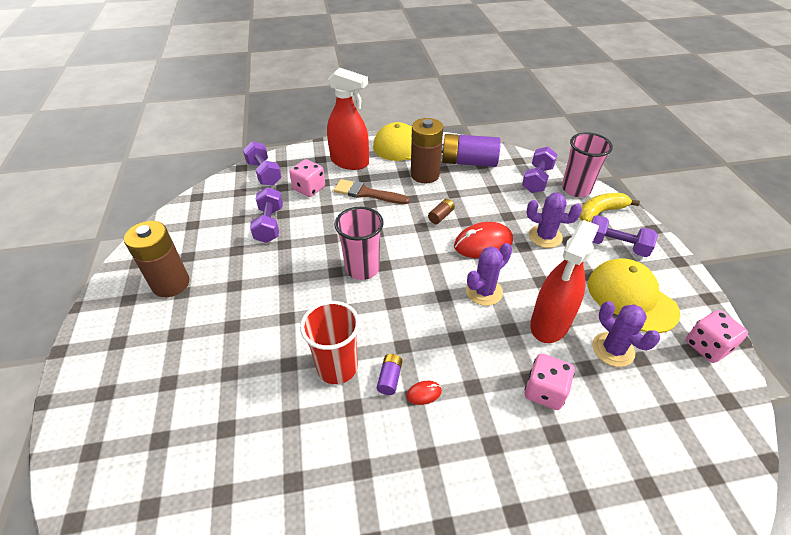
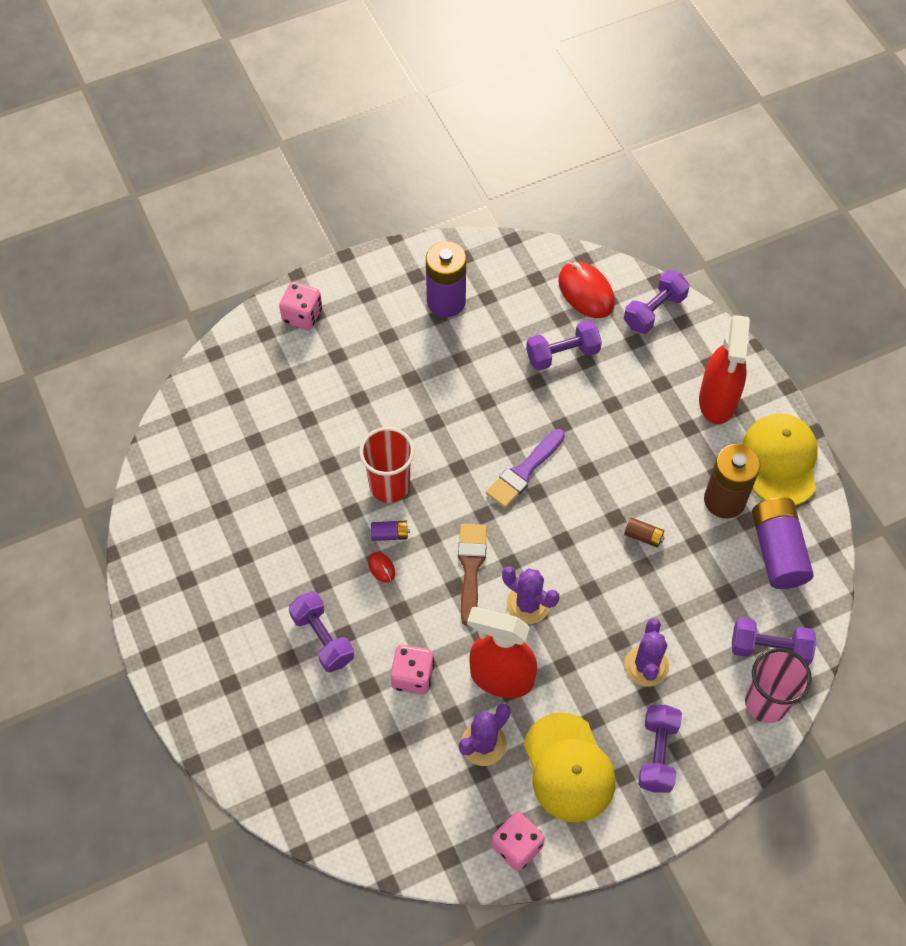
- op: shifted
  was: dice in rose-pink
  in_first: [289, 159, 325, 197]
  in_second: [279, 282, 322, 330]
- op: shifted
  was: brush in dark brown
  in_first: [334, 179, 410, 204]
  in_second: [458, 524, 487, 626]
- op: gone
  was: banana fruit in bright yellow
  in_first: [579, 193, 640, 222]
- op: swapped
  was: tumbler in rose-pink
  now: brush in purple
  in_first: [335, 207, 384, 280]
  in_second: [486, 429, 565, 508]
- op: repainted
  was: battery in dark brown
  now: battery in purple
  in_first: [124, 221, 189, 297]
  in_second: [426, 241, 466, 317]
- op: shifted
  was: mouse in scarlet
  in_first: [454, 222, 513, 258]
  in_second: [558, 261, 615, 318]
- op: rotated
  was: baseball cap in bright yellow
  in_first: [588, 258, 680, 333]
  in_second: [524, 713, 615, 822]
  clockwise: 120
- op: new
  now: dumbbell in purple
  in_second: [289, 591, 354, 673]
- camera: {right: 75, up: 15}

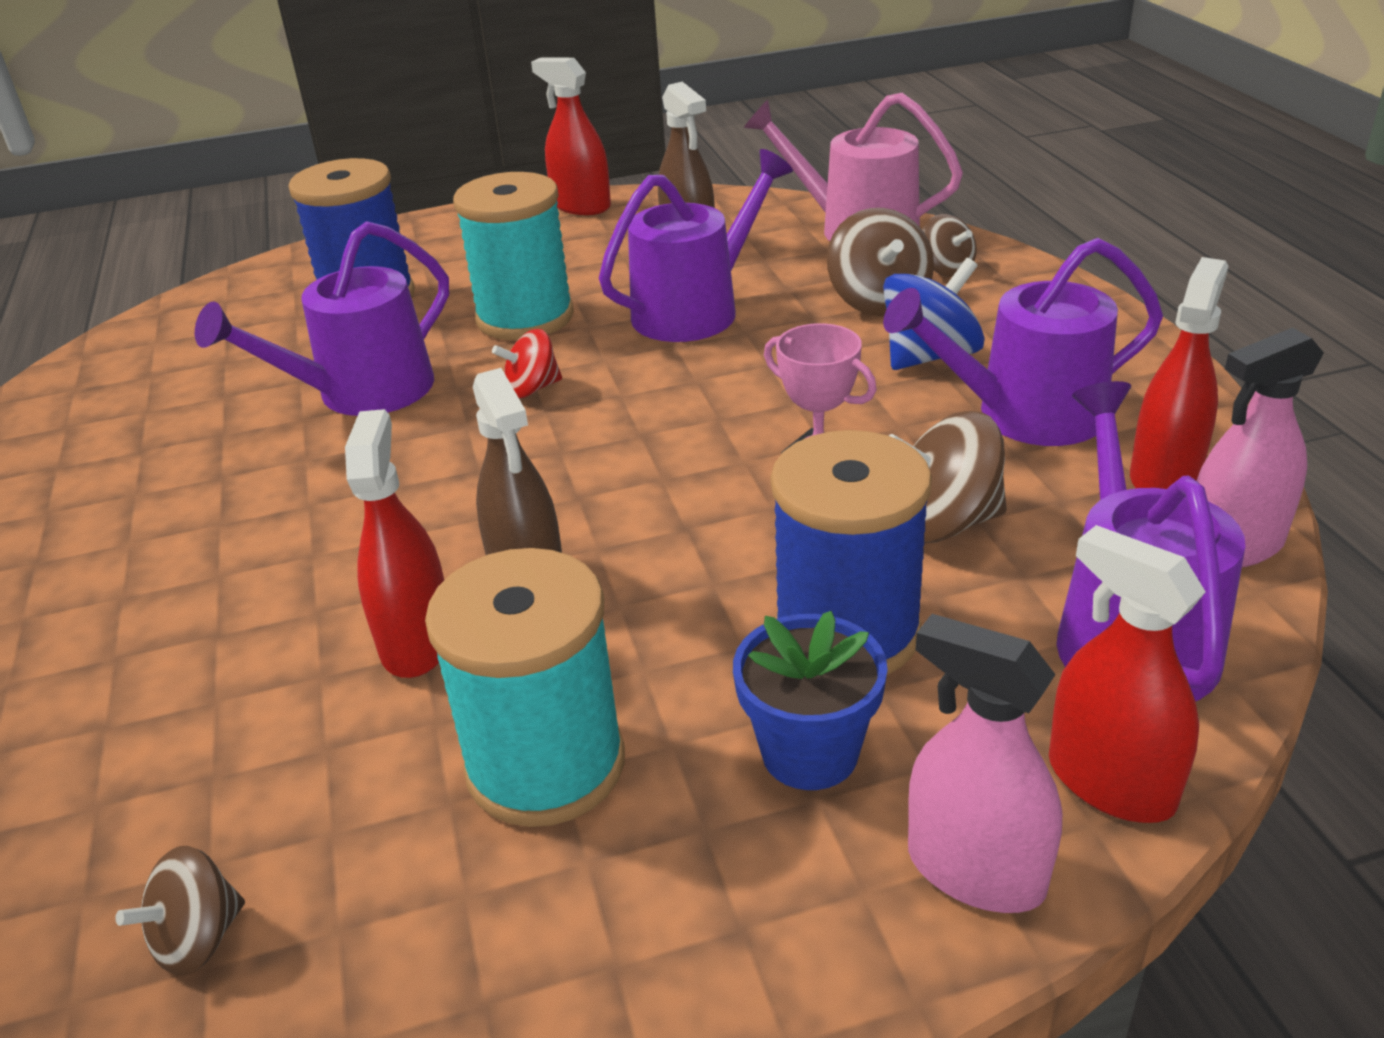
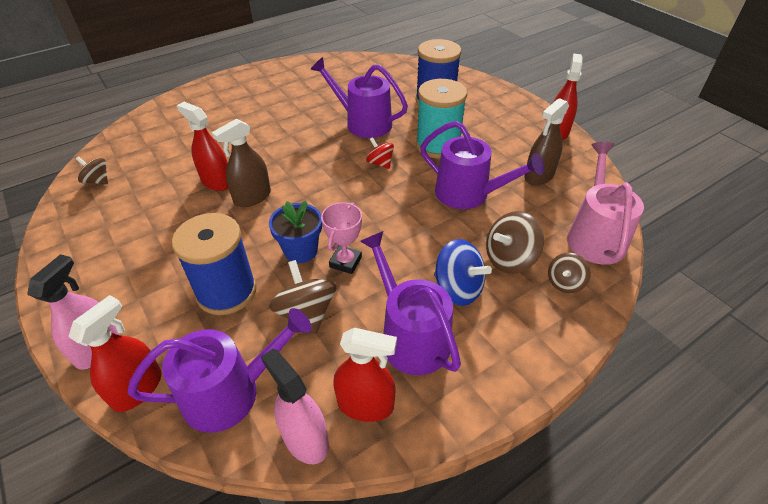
- op: rotated
  was: spray cleaner in scarlet
  in_first: [345, 409, 444, 678]
  in_second: [177, 102, 229, 191]
  clockwise: -120
- op: gone
  was: reel of thread in aqua
  in_first: [425, 548, 625, 827]
- op: shifted
  was: plant pot in cobalt
  in_first: [733, 611, 888, 790]
  in_second: [269, 201, 322, 263]
- camera: {right: 70, up: 10}

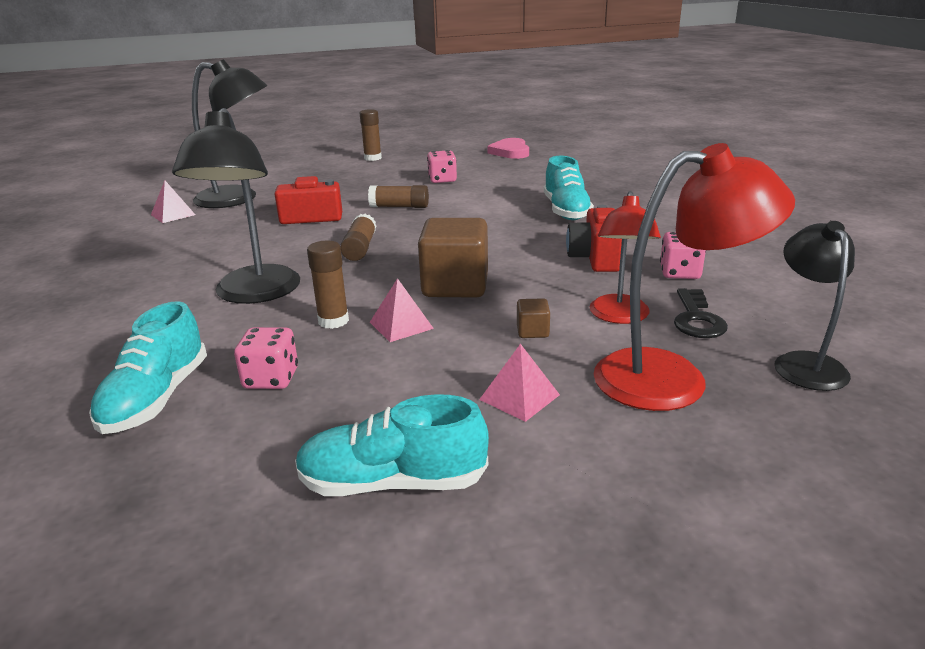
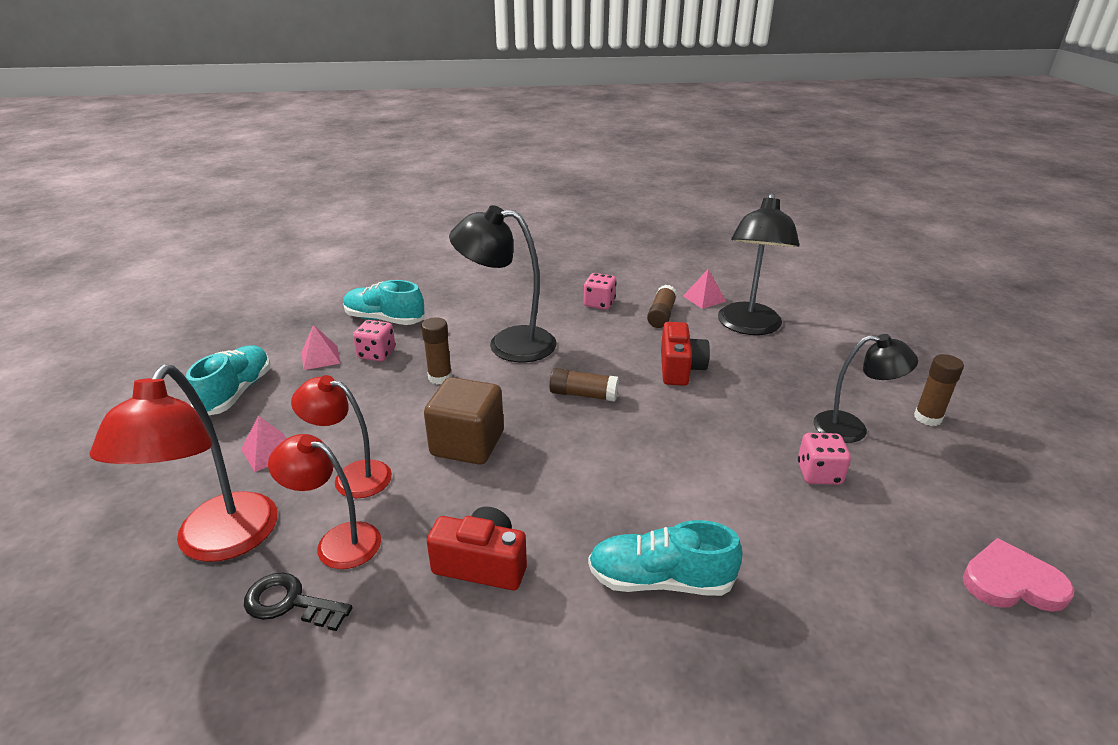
- op: shifted
  was: stick of glue in dark brown
  in_first: [368, 185, 429, 208]
  in_second: [647, 285, 677, 328]
- op: shifted
  was: reading lamp in jet-black
  in_first: [774, 221, 855, 391]
  in_second: [814, 334, 918, 443]
- op: shifted
  was: dice in rose-pink
  in_first: [660, 232, 706, 279]
  in_second: [584, 273, 617, 310]
- op: shifted
  was: solid pyramid in rose-pink
  in_first: [370, 278, 434, 342]
  in_second: [302, 325, 341, 370]
- op: swapped
  was: cube in dark brown
  now: reading lamp in scarlet
  in_first: [517, 298, 550, 338]
  in_second: [291, 375, 392, 498]
- camera: {right: 100, up: 5}

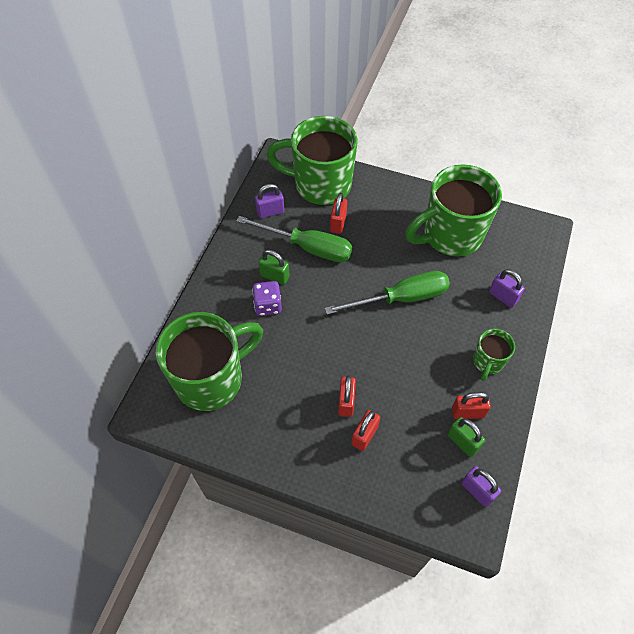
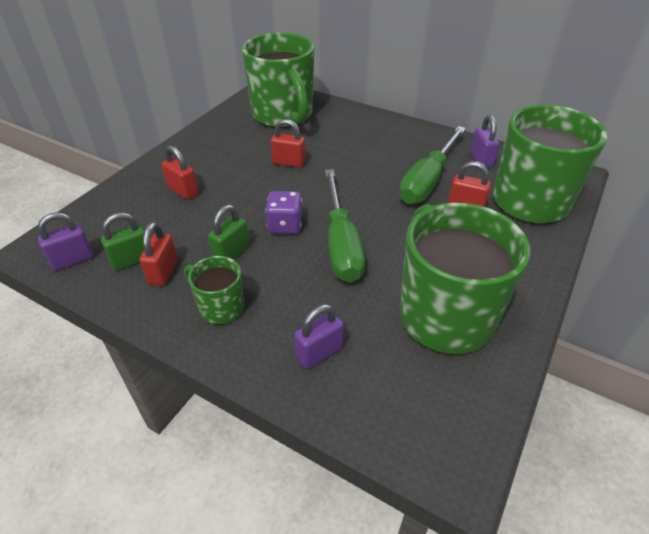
- op: shifted
  was: small lock in leaf-green
  in_first: [258, 250, 290, 285]
  in_second: [208, 205, 250, 259]
- op: shifted
  was: dice in purple
  in_first: [252, 281, 282, 316]
  in_second: [265, 191, 302, 234]
- op: shifted
  was: small lock in scarlet
  in_first: [338, 375, 356, 417]
  in_second: [271, 119, 306, 168]
- camera: {right: 100, up: -15}

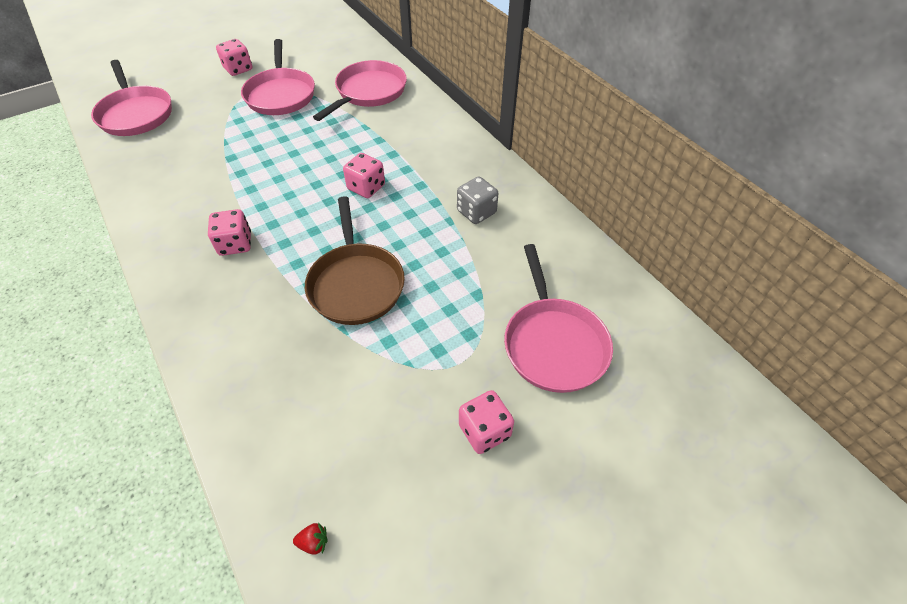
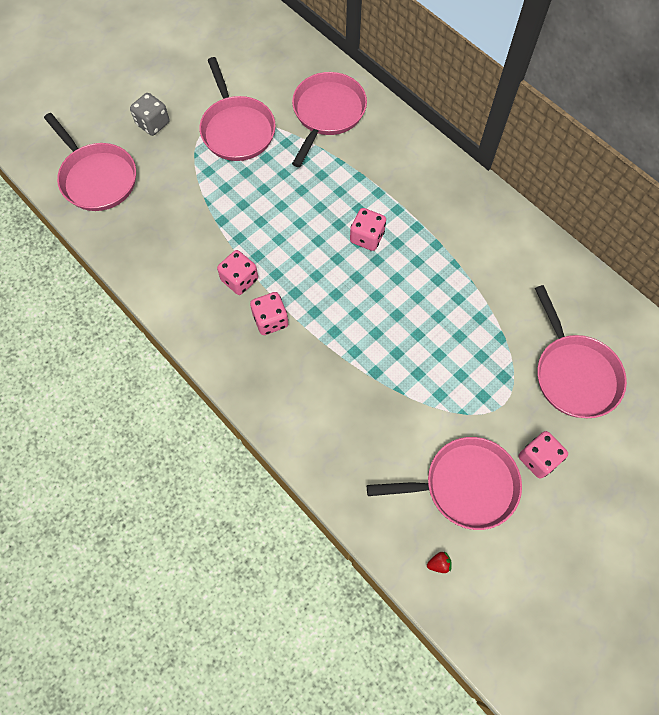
- op: shifted
  was: dice in rose-pink
  in_first: [216, 39, 252, 76]
  in_second: [217, 250, 258, 295]
- op: shifted
  was: dice in gray
  in_first: [457, 176, 499, 224]
  in_second: [130, 93, 170, 136]
- op: gone
  was: pan in dark brown
  in_first: [305, 196, 405, 325]
- op: new
  now: pan in rose-pink
  in_second: [367, 437, 522, 530]
- camera: {right: -10, up: 15}

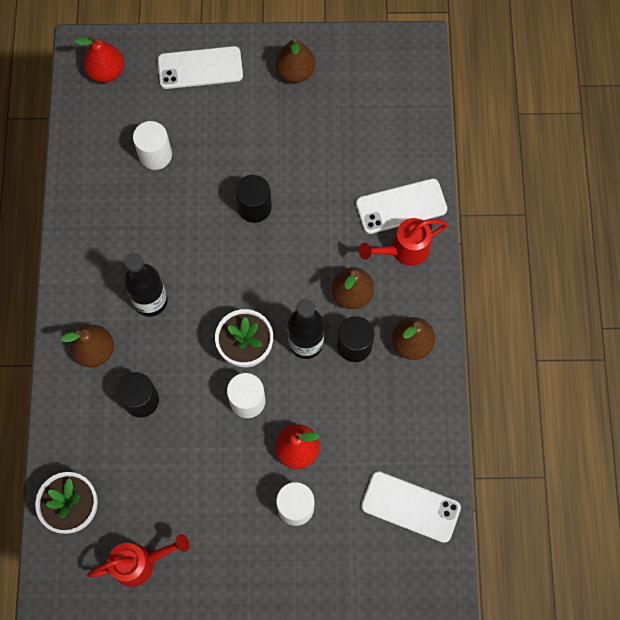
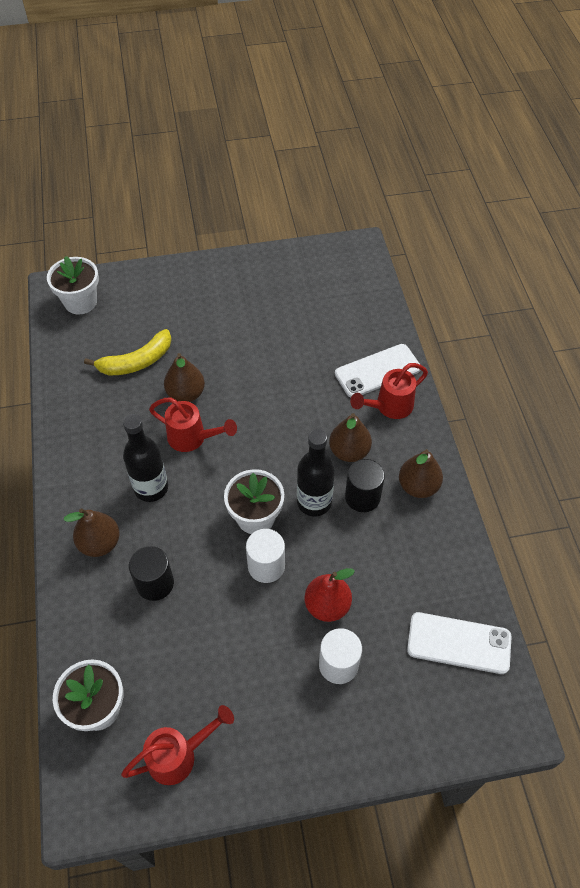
- op: swapped
  was: pear fruit in scarlet
  now: plant pot in pure white
  in_first: [75, 36, 124, 83]
  in_second: [47, 256, 99, 315]
- op: shifted
  was: pear fruit in dark brown
  in_first: [275, 38, 315, 83]
  in_second: [164, 353, 205, 402]
- op: gone
  was: smartphone in pure white
  in_first: [158, 46, 243, 89]
- op: swapped
  was: solid cylinder in pure white
  now: banana fruit in bright yellow
  in_first: [133, 121, 172, 170]
  in_second: [84, 329, 172, 375]
- op: gone
  was: solid cylinder in jet-black
  in_first: [235, 175, 272, 223]
- op: new
  now: sprinkling can in scarlet
  in_second: [149, 397, 237, 452]
- camera: {right: -10, up: -15}

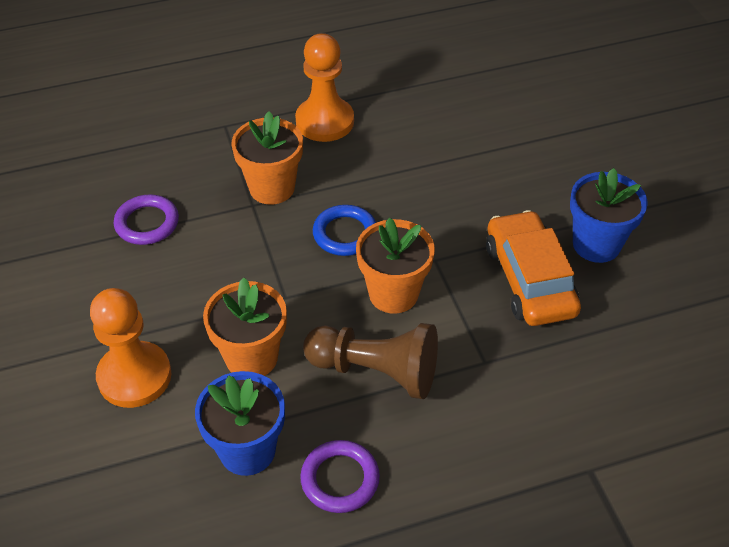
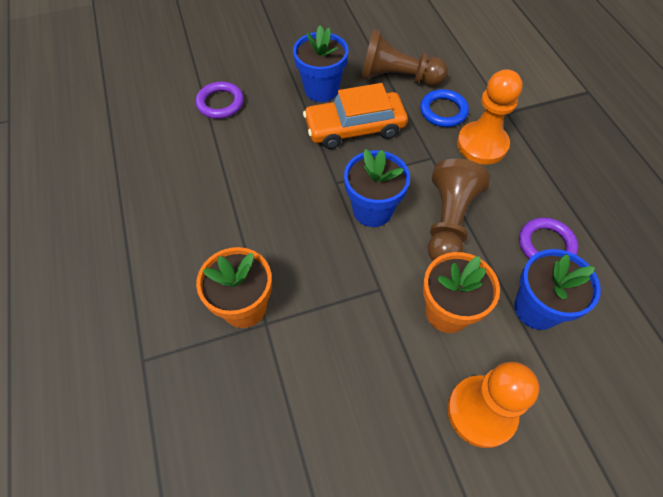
- op: shifted
  was: chess pawn in orange
  in_first: [295, 33, 354, 142]
  in_second: [457, 69, 523, 165]
- op: shifted
  was: torus in purple
  in_first: [114, 194, 179, 245]
  in_second: [196, 82, 244, 119]
- op: shifted
  was: torus in cobalt
  in_first: [313, 205, 376, 256]
  in_second: [420, 89, 469, 127]
- op: repainted
  was: plant pot in orange
  now: plant pot in cobalt
  in_first: [356, 218, 435, 314]
  in_second: [344, 149, 410, 227]
- op: new
  now: chess pawn in dark brown
  in_second: [361, 29, 448, 86]
- camera: {right: -90, up: 10}

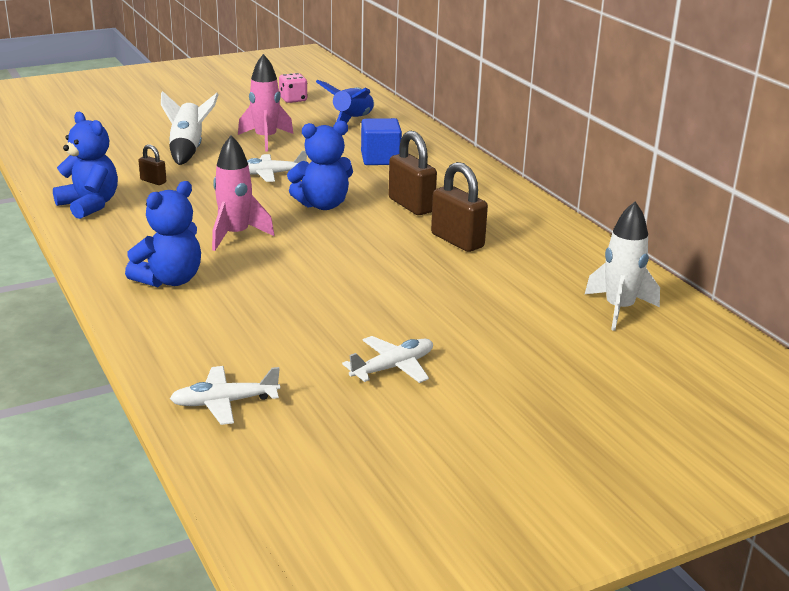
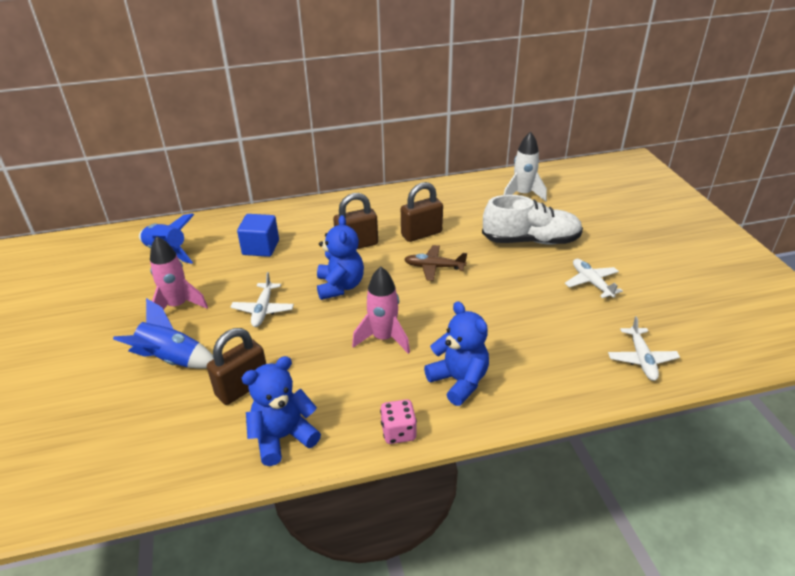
- op: shifted
  was: dice in rose-pink
  in_first: [279, 73, 308, 103]
  in_second: [380, 399, 417, 444]
- op: repainted
  was: rocket in pure white
  now: rocket in cobalt
  in_first: [161, 91, 219, 165]
  in_second: [113, 298, 214, 369]
- op: scaled
  was: small lock in dark brown
  in_first: [138, 144, 166, 185]
  in_second: [207, 328, 266, 405]
  ratio: 1.93
- op: new
  now: shoe in pure white
  in_second: [482, 195, 583, 245]
- op: new
  now: aeroplane in dark brown
  in_second: [404, 245, 467, 281]
- camera: {right: -75, up: 10}

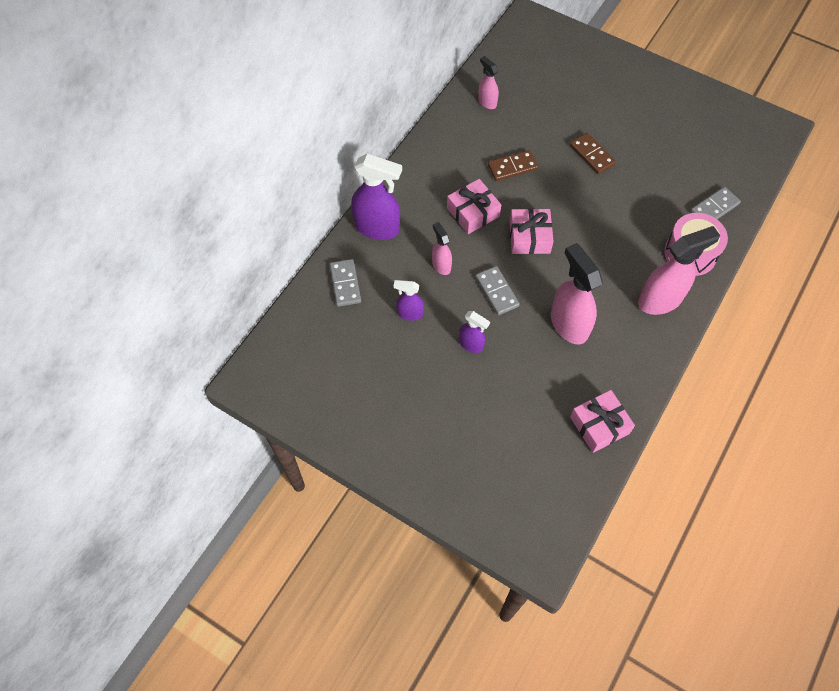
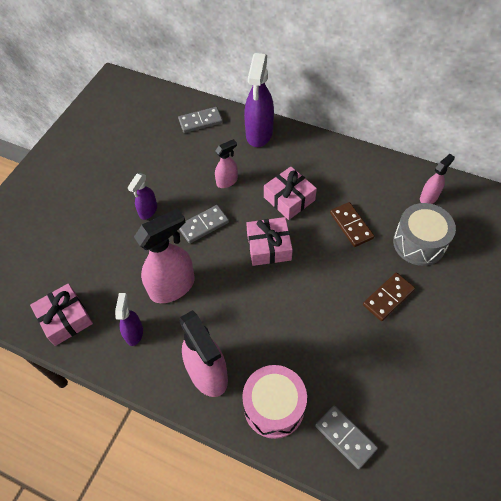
- op: shifted
  was: spray cleaner in purple
  in_first: [394, 280, 424, 321]
  in_second: [115, 293, 143, 346]
- op: new
  now: toy drum in gray
  in_second: [393, 203, 456, 266]
- camera: {right: 85, up: -5}

